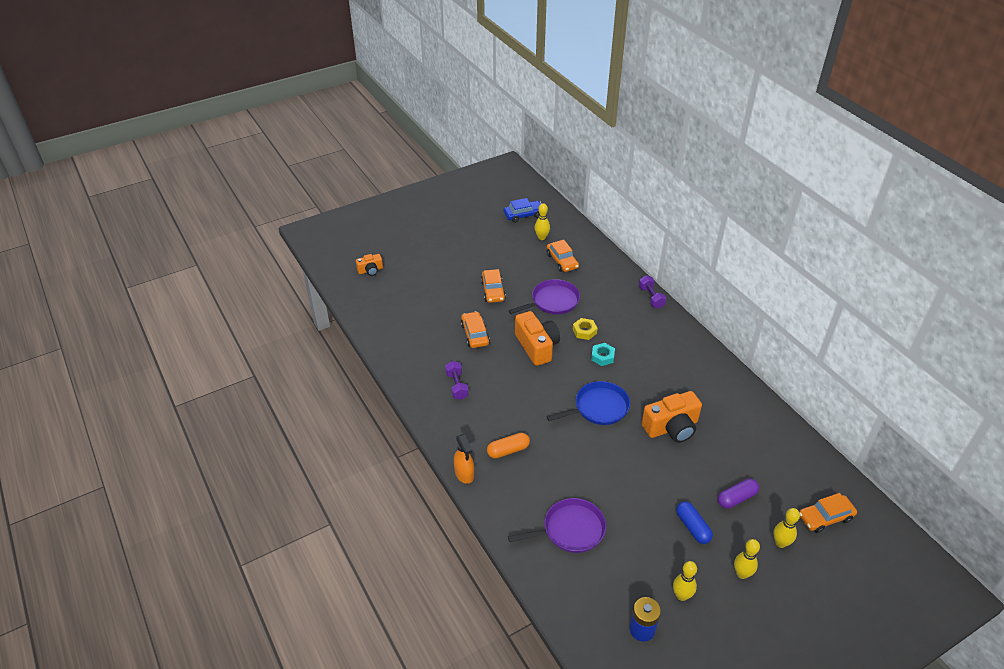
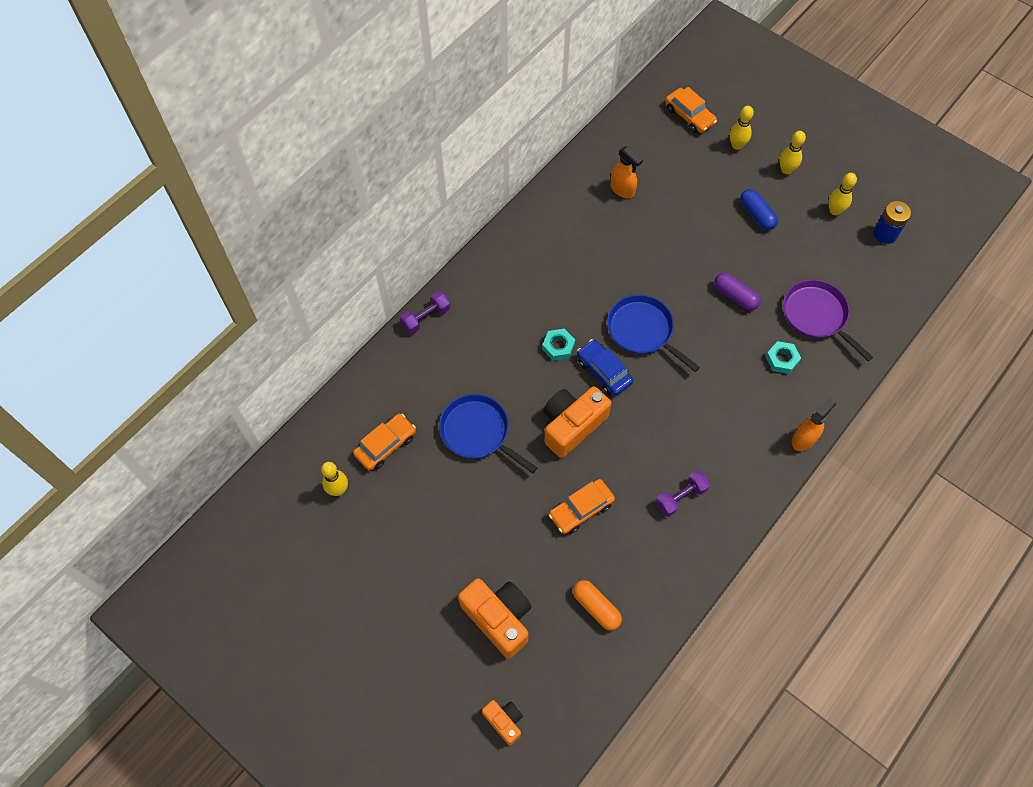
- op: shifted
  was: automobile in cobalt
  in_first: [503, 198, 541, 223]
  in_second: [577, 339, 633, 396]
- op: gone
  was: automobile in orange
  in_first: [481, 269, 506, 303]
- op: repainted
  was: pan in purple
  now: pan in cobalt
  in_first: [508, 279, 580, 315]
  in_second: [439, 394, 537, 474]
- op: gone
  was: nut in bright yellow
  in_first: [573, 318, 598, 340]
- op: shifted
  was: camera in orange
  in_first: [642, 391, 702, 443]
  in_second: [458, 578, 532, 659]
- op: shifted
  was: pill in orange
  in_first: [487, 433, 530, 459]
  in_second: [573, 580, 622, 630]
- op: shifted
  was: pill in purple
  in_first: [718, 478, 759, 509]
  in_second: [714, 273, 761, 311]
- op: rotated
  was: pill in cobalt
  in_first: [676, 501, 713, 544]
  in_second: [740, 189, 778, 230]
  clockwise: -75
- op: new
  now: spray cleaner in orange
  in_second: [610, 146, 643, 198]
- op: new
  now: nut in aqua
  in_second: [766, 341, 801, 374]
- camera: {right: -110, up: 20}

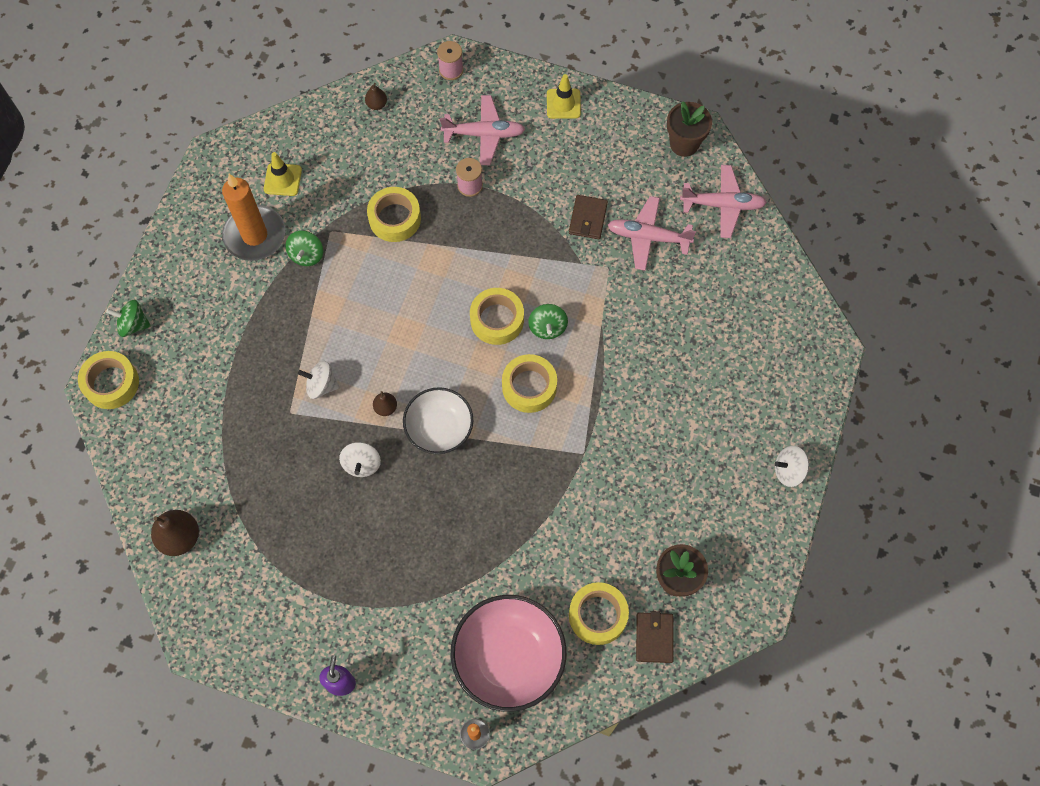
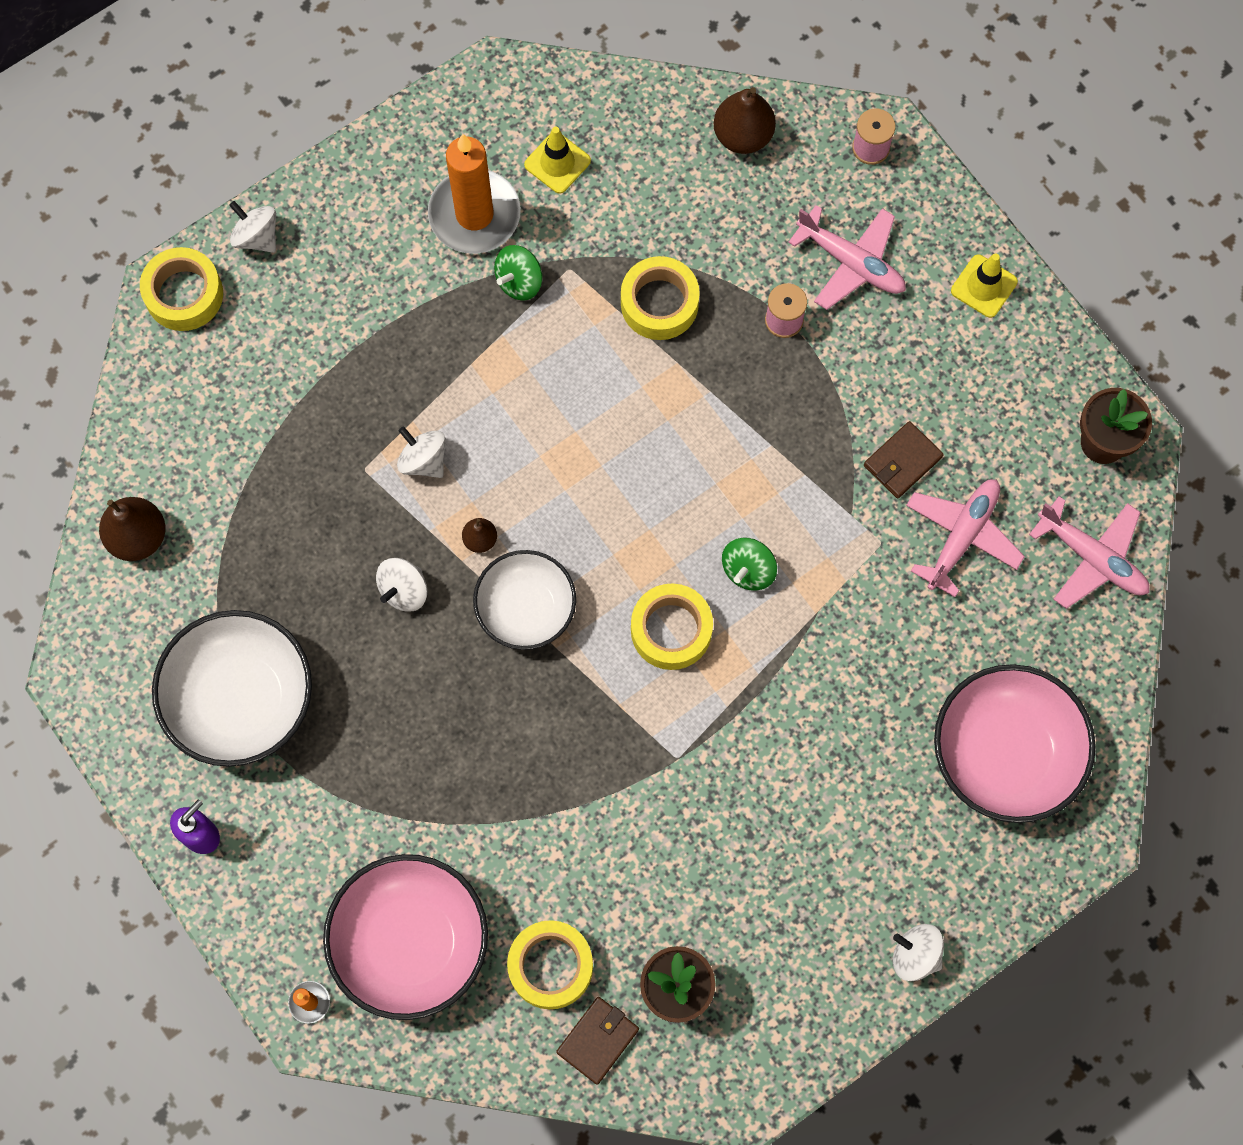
- op: scaled
  was: pear fruit in dark brown
  in_first: [365, 83, 387, 110]
  in_second: [714, 87, 776, 154]
  ratio: 1.84
- op: rotated
  was: aeroplane in rose-pink
  in_first: [608, 196, 696, 271]
  in_second: [906, 479, 1025, 597]
  clockwise: 75
- op: gone
  was: sticky tape in bright yellow
  in_first: [470, 288, 524, 345]
- op: repainted
  was: whirligig in leaf-green
  now: whirligig in pure white
  in_first: [106, 300, 151, 337]
  in_second: [229, 201, 276, 253]
- op: new
  now: deep dish in pure white
  in_second: [152, 610, 312, 767]
- op: new
  now: deep dish in rose-pink
  in_second: [934, 664, 1096, 823]
- camera: {right: 35, up: 5}

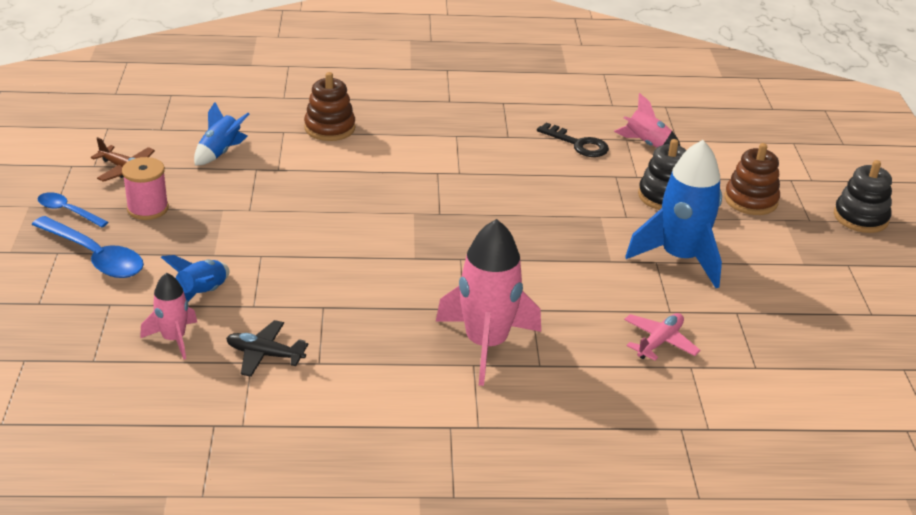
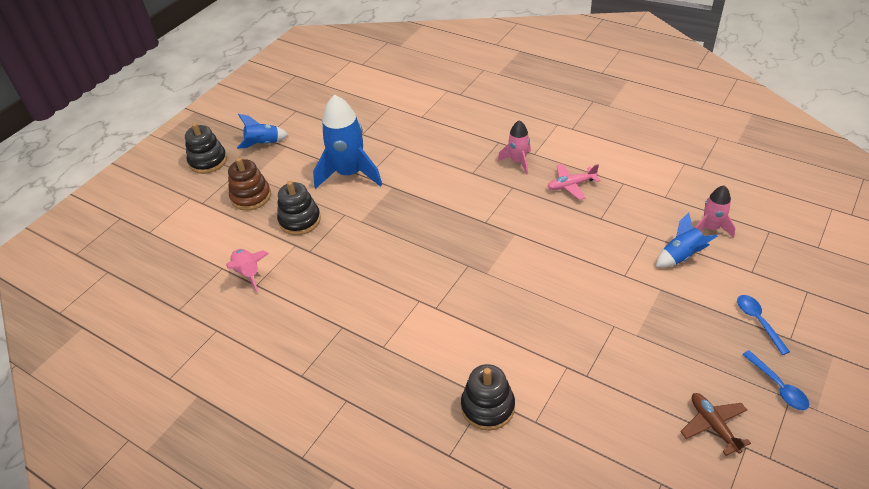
- op: repainted
  was: stacking rings in dark brown
  now: stacking rings in jet-black
  in_first: [304, 72, 355, 141]
  in_second: [461, 364, 515, 431]
- op: shifted
  was: rocket in cobalt
  in_first: [194, 102, 249, 166]
  in_second: [237, 114, 289, 149]
- op: gone
  was: latchkey in jet-black
  in_first: [537, 123, 609, 157]
- op: gone
  was: reel of thread in rose-pink
  in_first: [122, 157, 169, 220]
- op: scaled
  was: teaspoon in cobalt
  in_first: [32, 216, 144, 278]
  in_second: [737, 295, 790, 355]
  ratio: 0.58
- op: scaled
  was: rocket in rose-pink
  in_first: [436, 219, 541, 386]
  in_second: [498, 120, 531, 175]
  ratio: 0.54
- op: shifted
  was: aeroplane in rose-pink
  in_first: [624, 313, 701, 361]
  in_second: [547, 164, 600, 200]
- op: gone
  was: aeroplane in jet-black
  in_first: [226, 320, 308, 377]
- camera: {right: -140, up: 10}

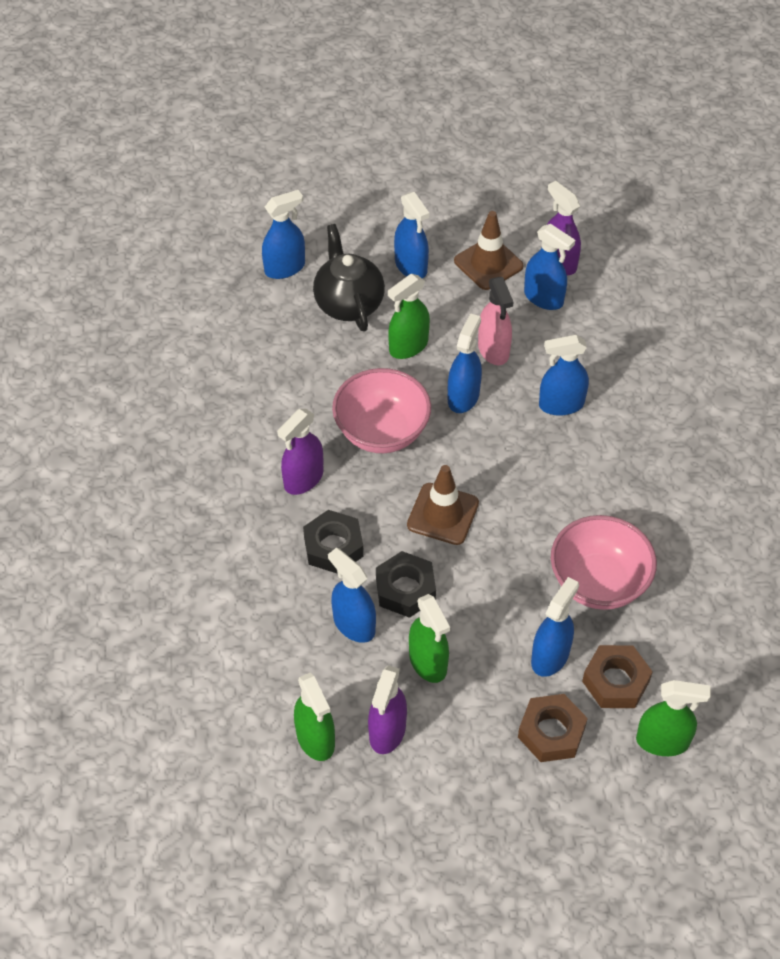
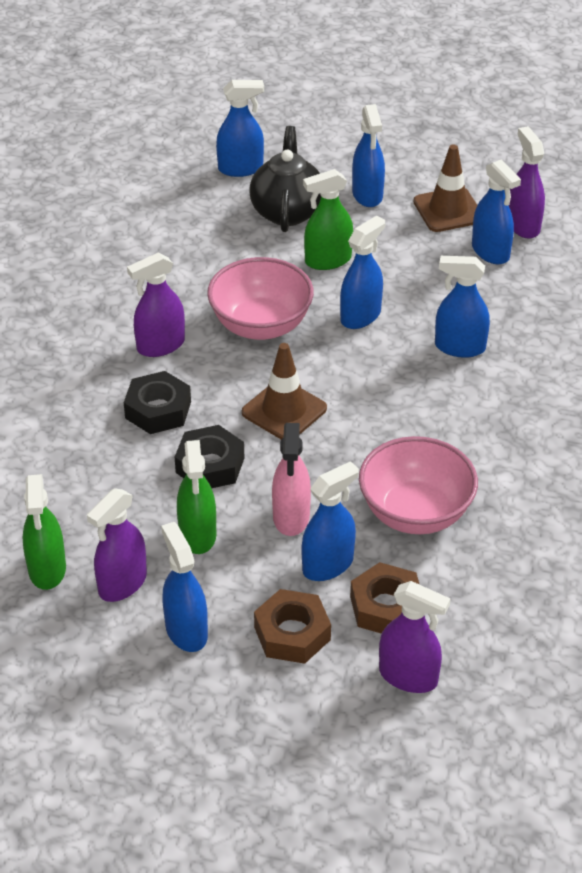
- op: shifted
  was: spray cleaner in rose-pink
  in_first: [478, 277, 513, 365]
  in_second: [272, 423, 311, 536]
- op: shifted
  was: spray cleaner in cobalt
  in_first: [328, 548, 376, 643]
  in_second: [161, 522, 208, 652]
- op: repainted
  was: spray cleaner in leaf-green
  now: spray cleaner in purple
  in_first: [636, 680, 711, 756]
  in_second: [379, 581, 451, 693]
- camera: {right: 20, up: -10}

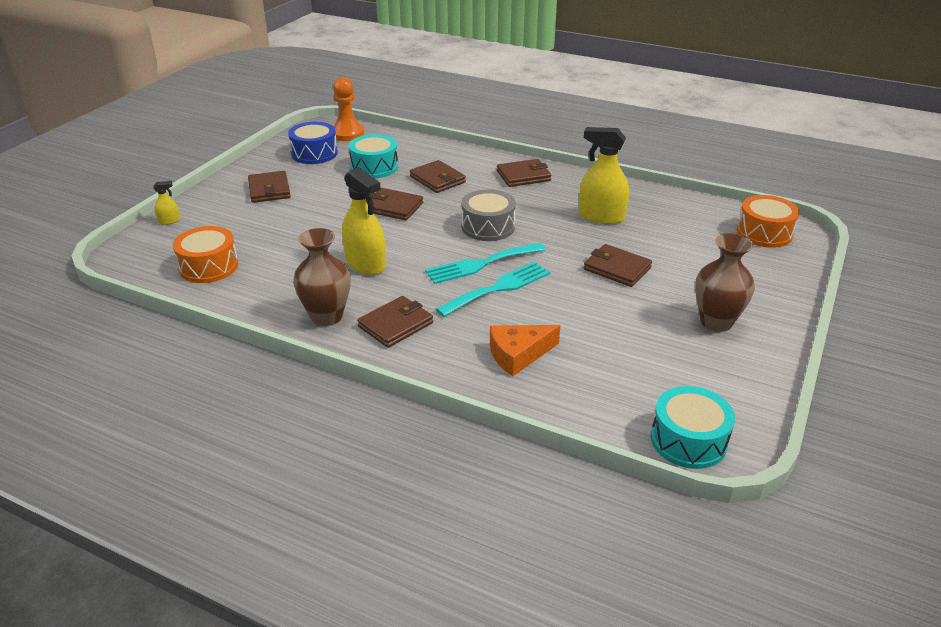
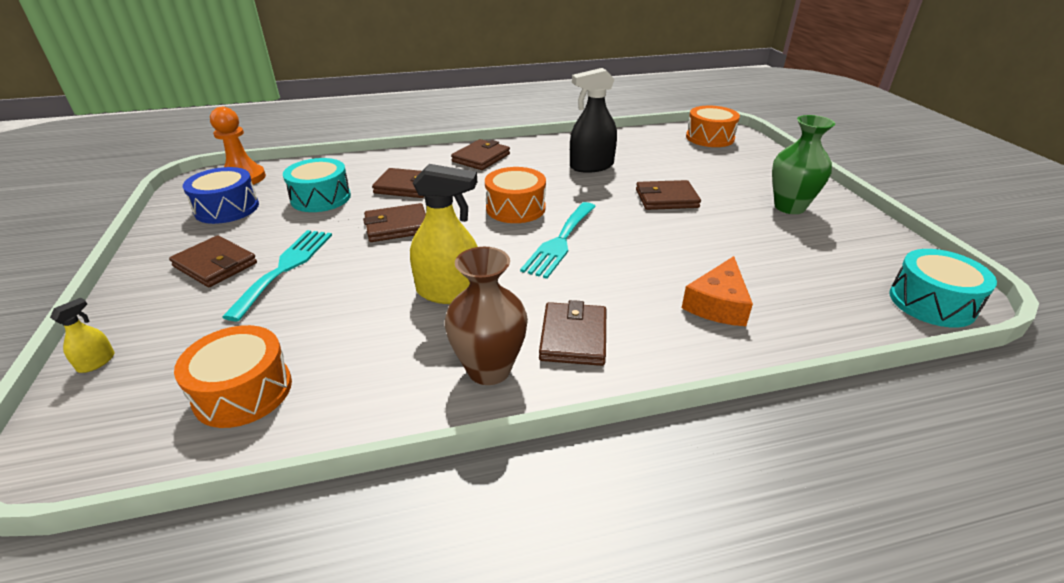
- op: repainted
  was: spray cleaner in bright yellow
  now: spray cleaner in jet-black
  in_first: [579, 127, 629, 224]
  in_second: [570, 68, 617, 173]
- op: repainted
  was: toy drum in gray
  now: toy drum in orange
  in_first: [461, 189, 516, 241]
  in_second: [485, 167, 546, 223]
- op: repainted
  was: flower vase in dark brown
  now: flower vase in leaf-green
  in_first: [695, 233, 755, 332]
  in_second: [772, 115, 835, 214]
- op: shifted
  was: dinner fork in aqua
  in_first: [436, 262, 550, 317]
  in_second: [222, 230, 332, 321]
- camera: {right: -40, up: 0}

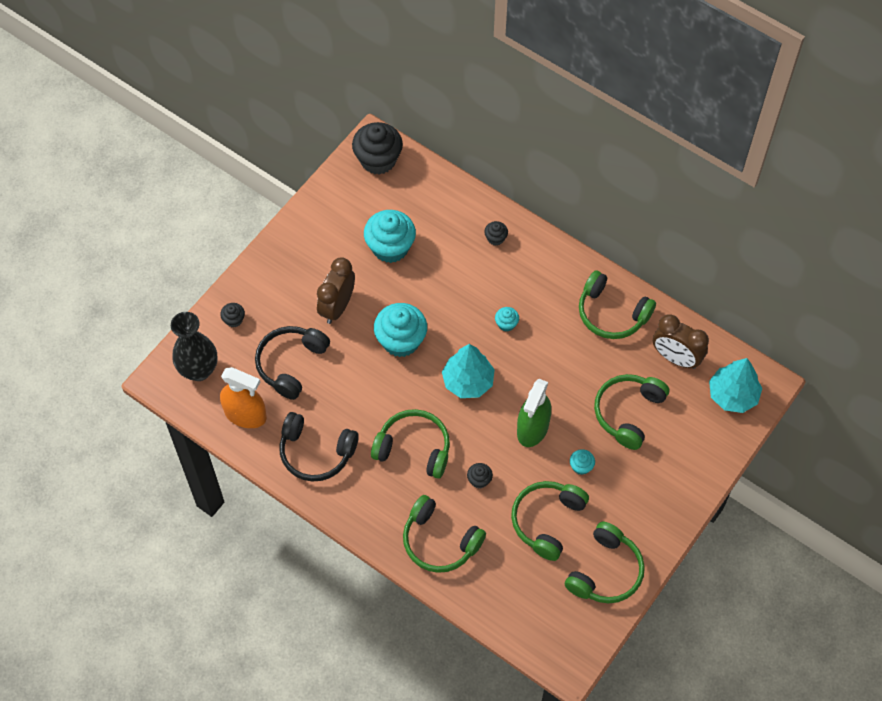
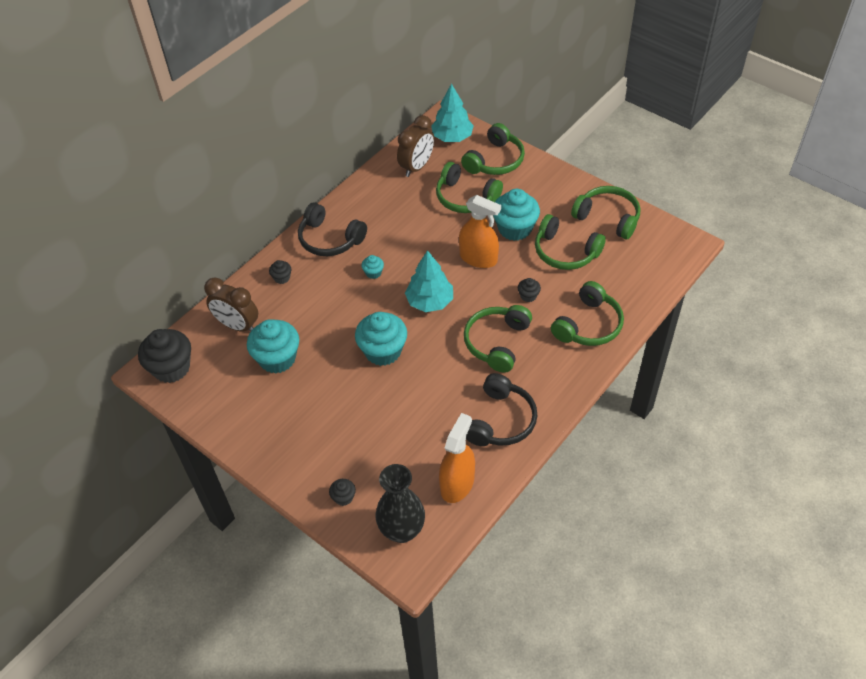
- op: shifted
  was: clock in dark brown
  in_first: [317, 258, 355, 324]
  in_second: [204, 277, 258, 332]
- op: shifted
  was: headset in leaf-green
  in_first: [579, 270, 656, 339]
  in_second: [461, 123, 525, 175]
- op: shifted
  was: headset in jet-black
  in_first: [255, 326, 330, 400]
  in_second: [298, 203, 367, 256]
- op: repainted
  was: spray cleaner in leaf-green
  now: spray cleaner in orange
  in_first: [517, 379, 551, 447]
  in_second: [459, 195, 501, 268]
- op: scaled
  was: fairy cake in aqua
  in_first: [570, 449, 595, 475]
  in_second: [493, 189, 540, 241]
  ratio: 2.17
- camera: {right: -85, up: -10}

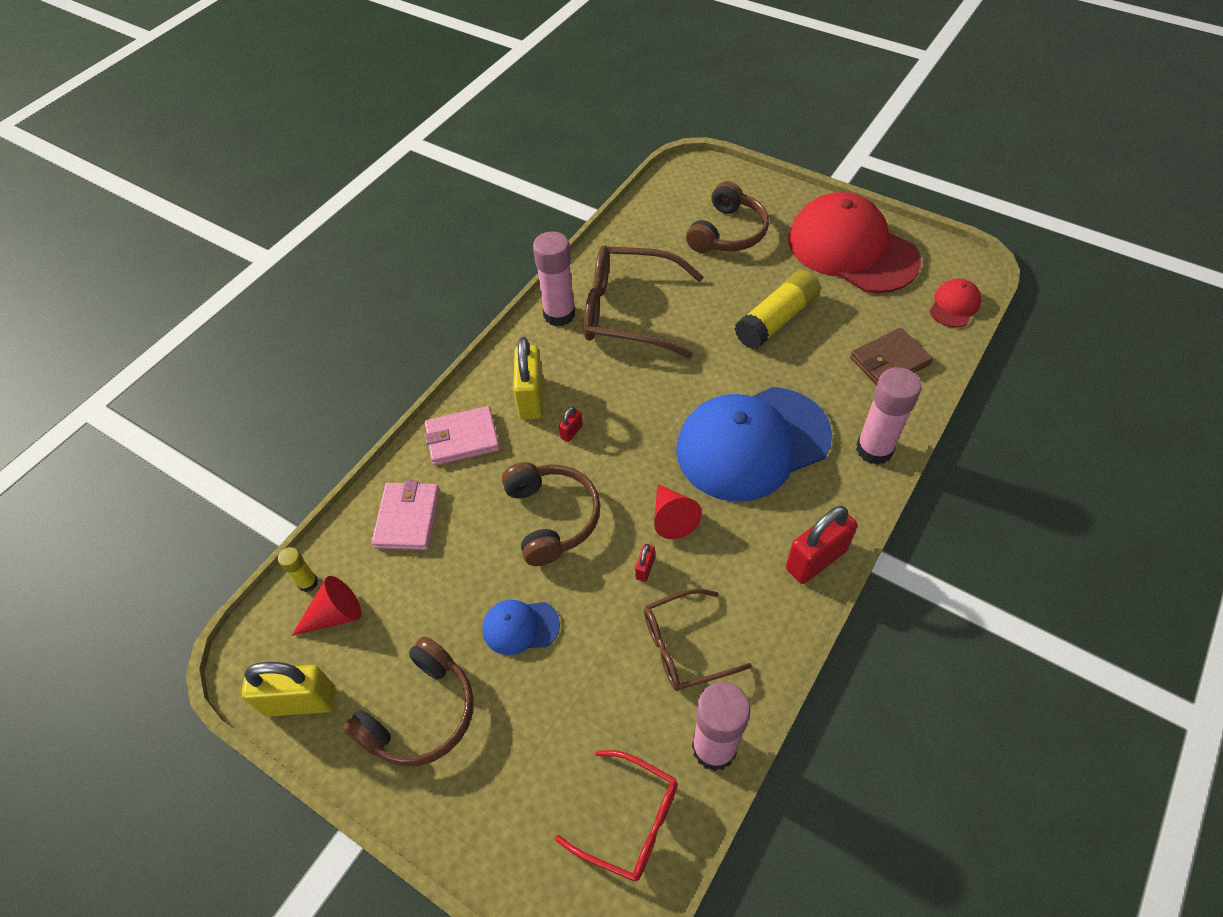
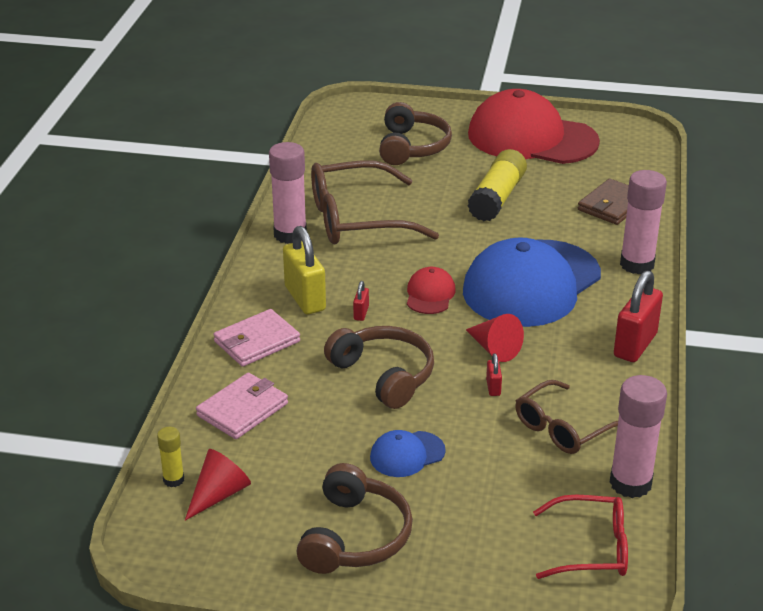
- op: shifted
  was: baseball cap in scarlet
  in_first: [930, 279, 981, 328]
  in_second: [407, 267, 456, 314]
- op: rotated
  was: billfold in rose-pink
  in_first: [371, 480, 440, 550]
  in_second: [196, 373, 288, 439]
  clockwise: 60
- op: gone
  was: small lock in bright yellow
  in_first: [241, 662, 335, 717]
- camera: {right: -25, up: -20}

